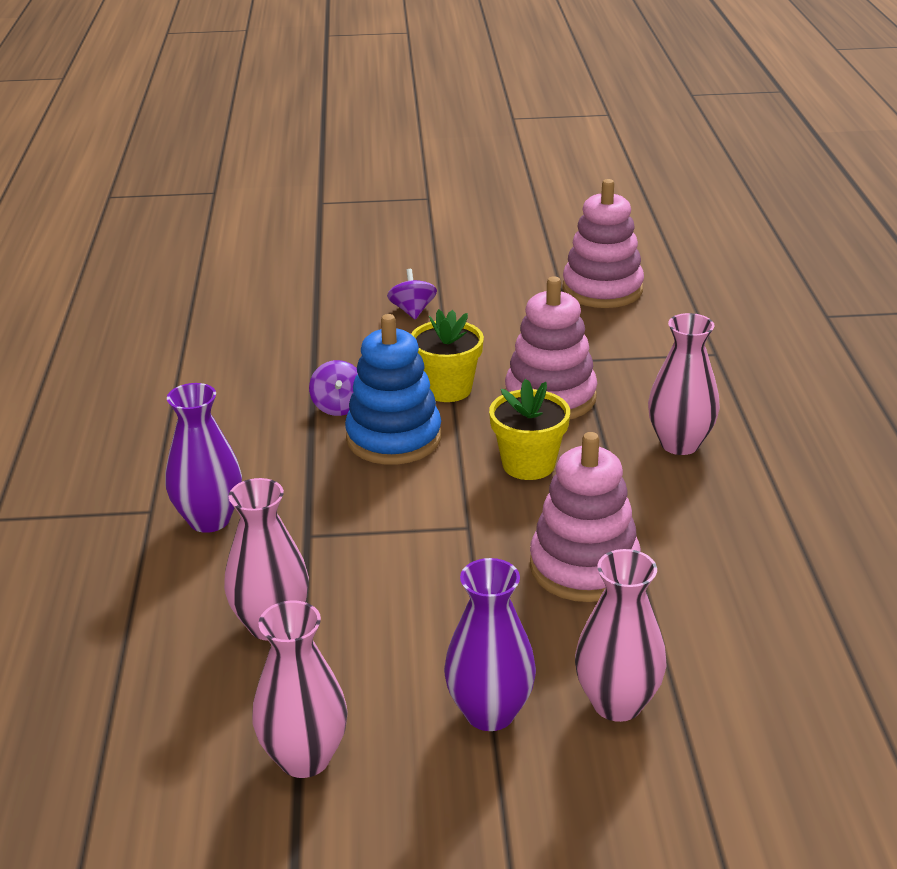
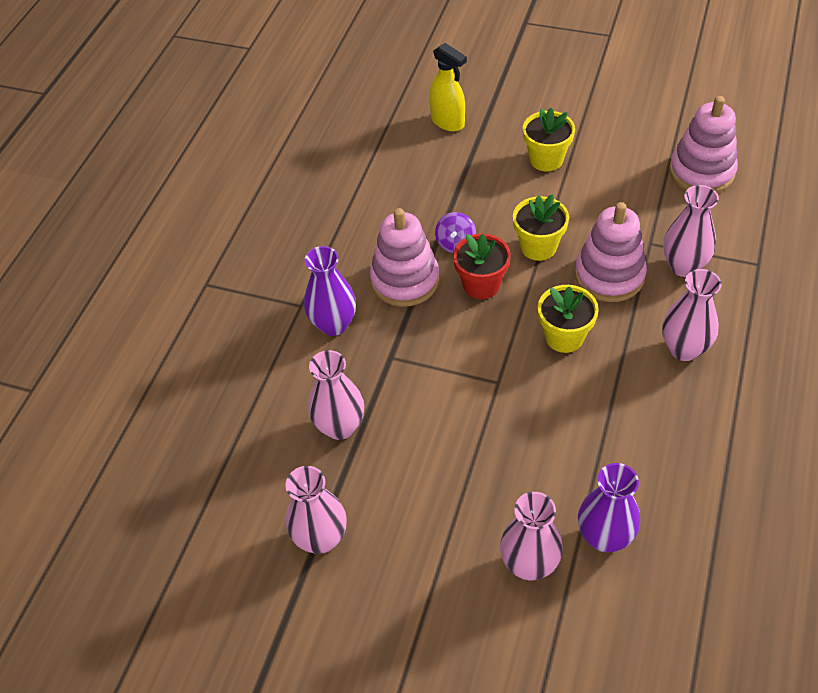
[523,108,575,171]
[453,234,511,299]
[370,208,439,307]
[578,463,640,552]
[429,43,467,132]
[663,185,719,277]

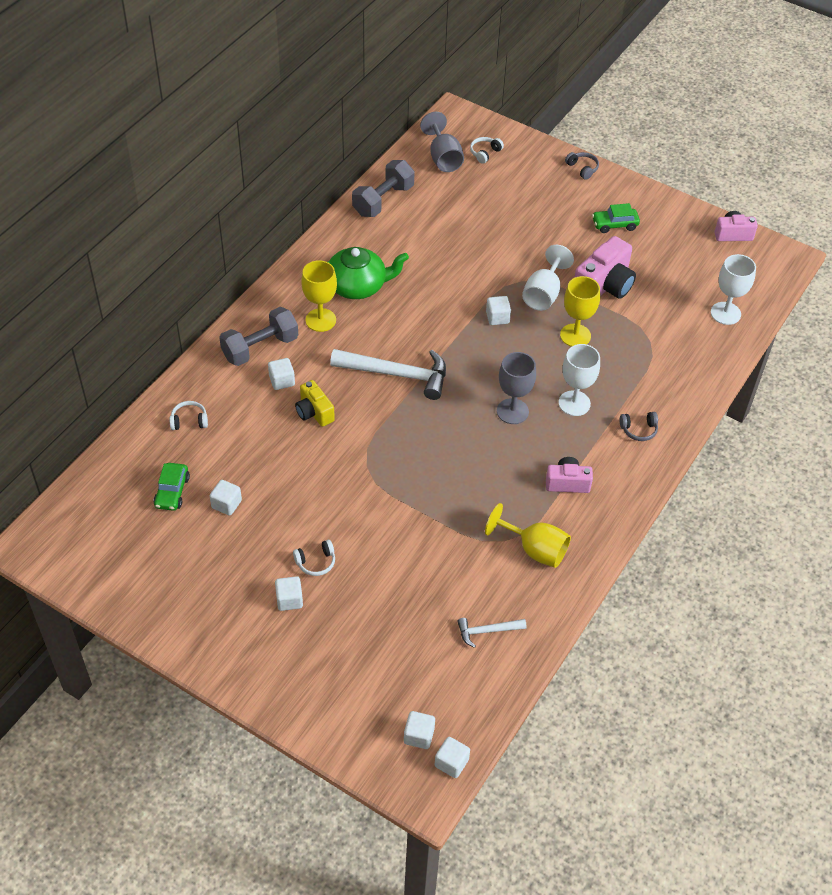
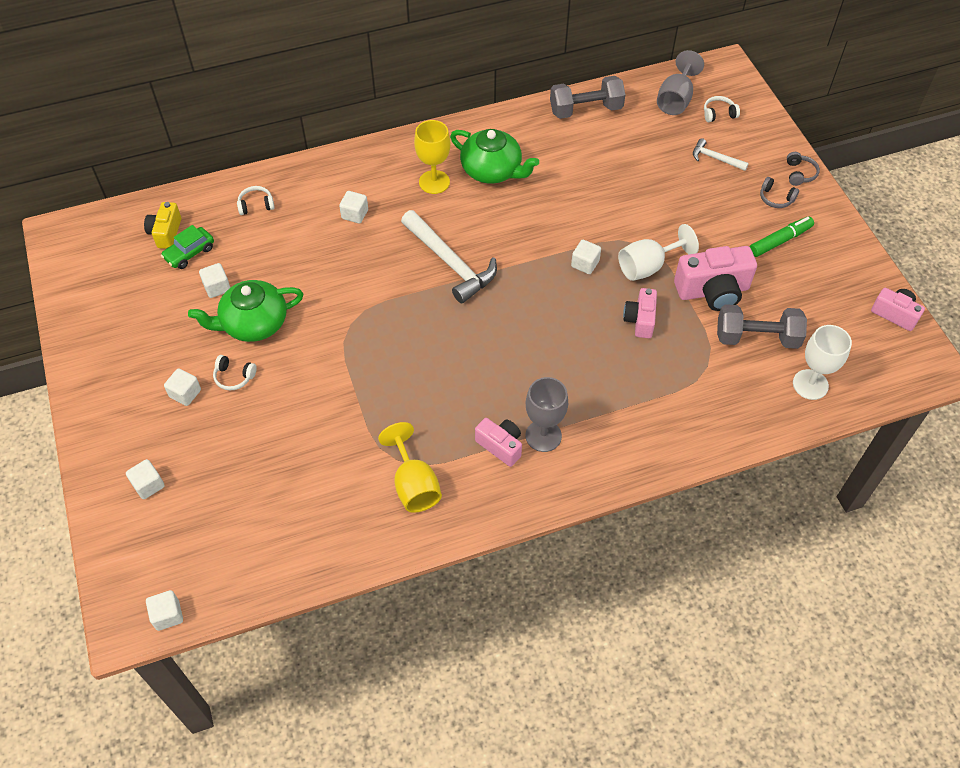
[750,216,814,257]
[623,288,657,338]
[717,304,807,349]
[558,344,600,416] (first image)
[525,377,568,452]
[144,202,181,249]
[237,186,275,215]
[760,177,799,208]
[693,138,749,171]
[126,459,165,499]
[188,280,303,342]

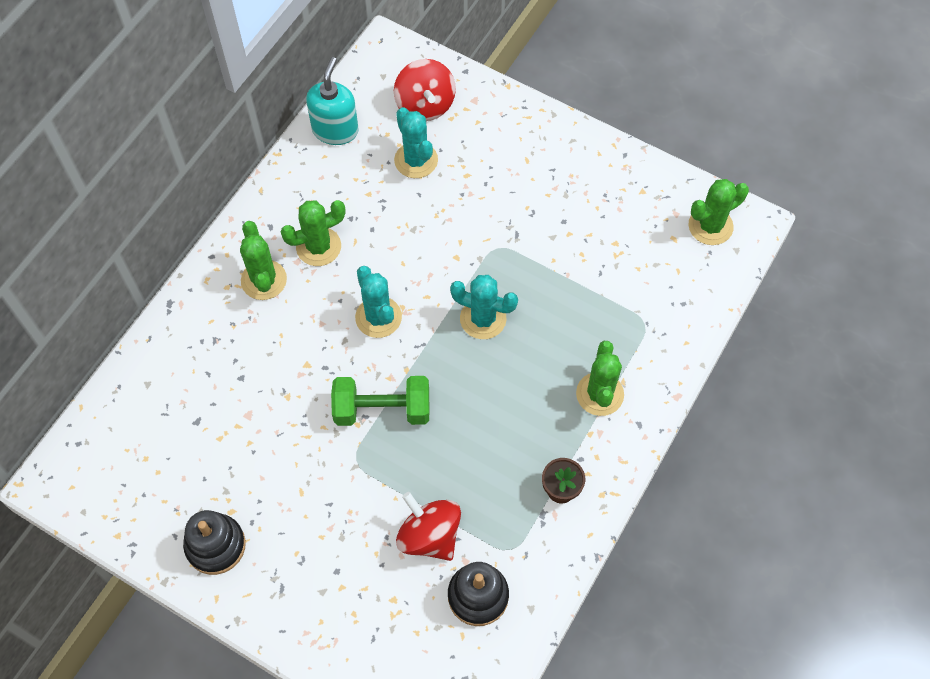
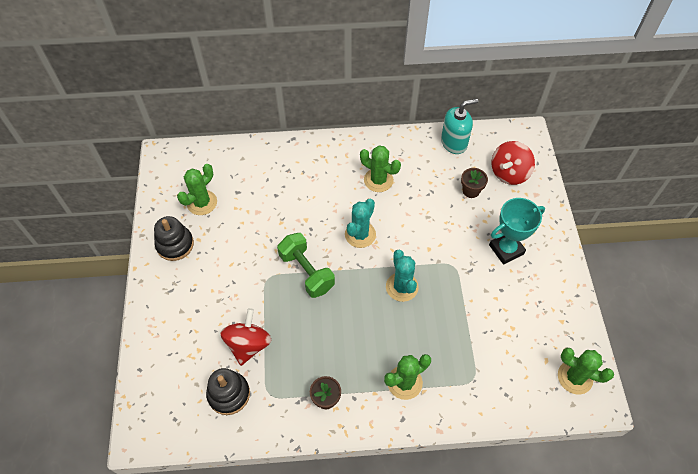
[461,168,488,198]
[177,164,217,215]
[489,198,545,264]

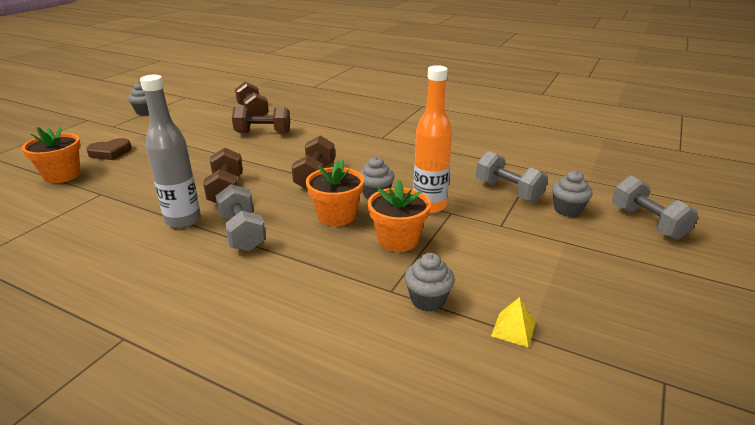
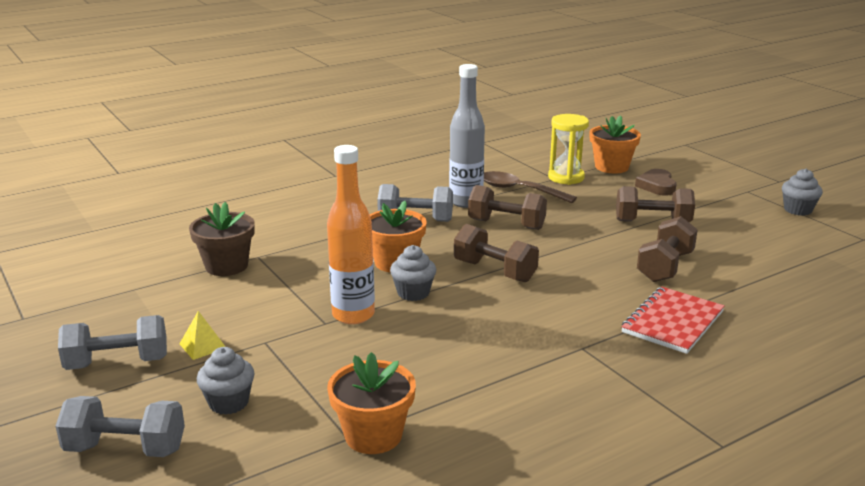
[616,186,695,222]
[58,315,167,370]
[327,352,416,454]
[189,202,255,276]
[179,311,226,360]
[548,114,589,185]
[484,171,577,203]
[621,287,725,354]

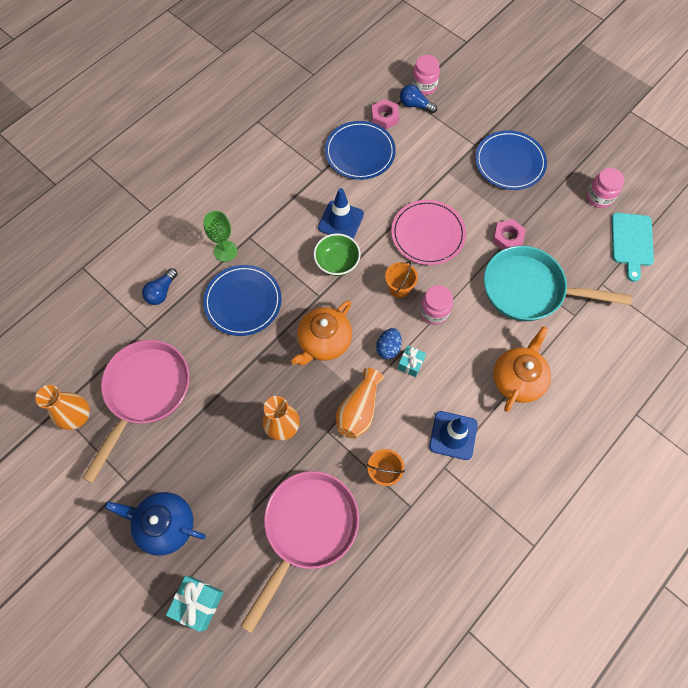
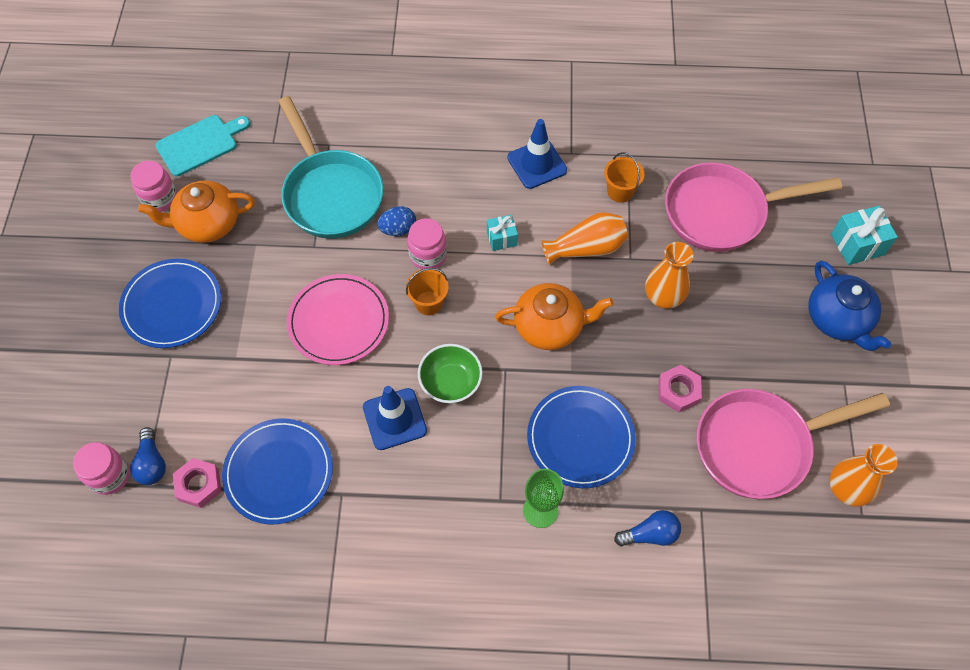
[659,365,702,413]
[138,181,255,243]
[377,206,416,236]

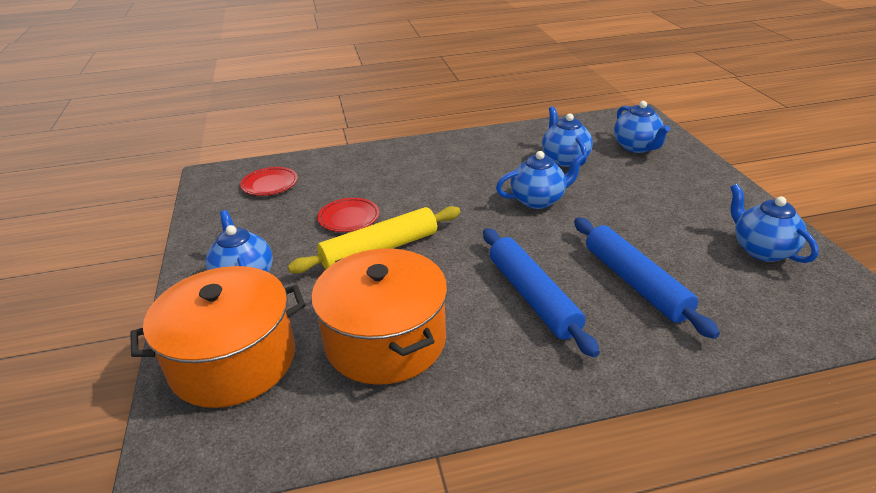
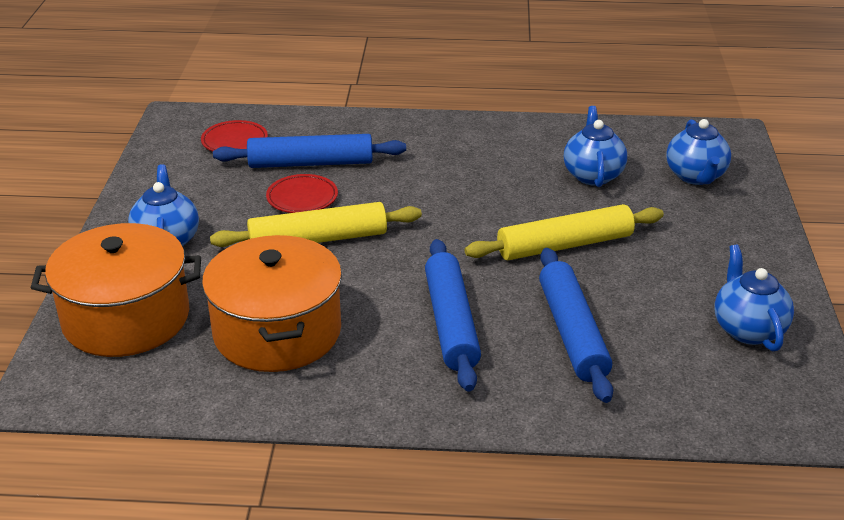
[496,151,586,209] (first image)
[213,134,406,168]
[465,204,664,260]

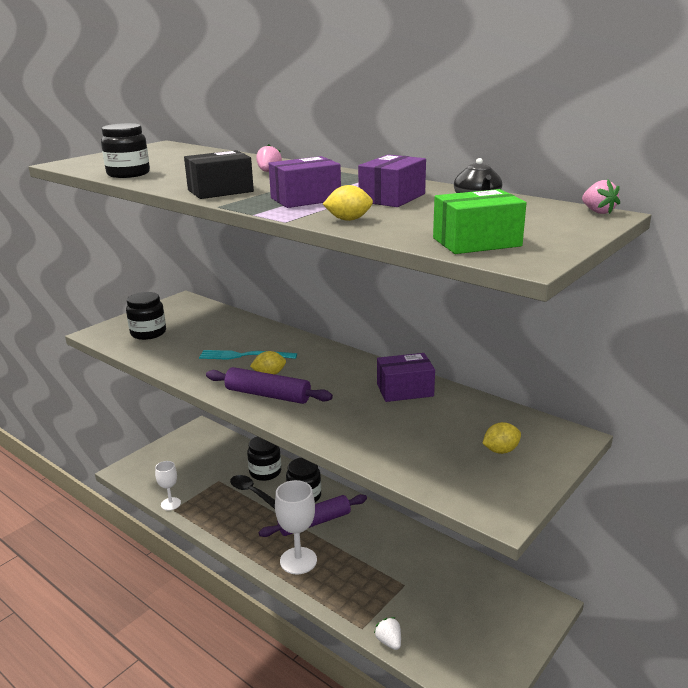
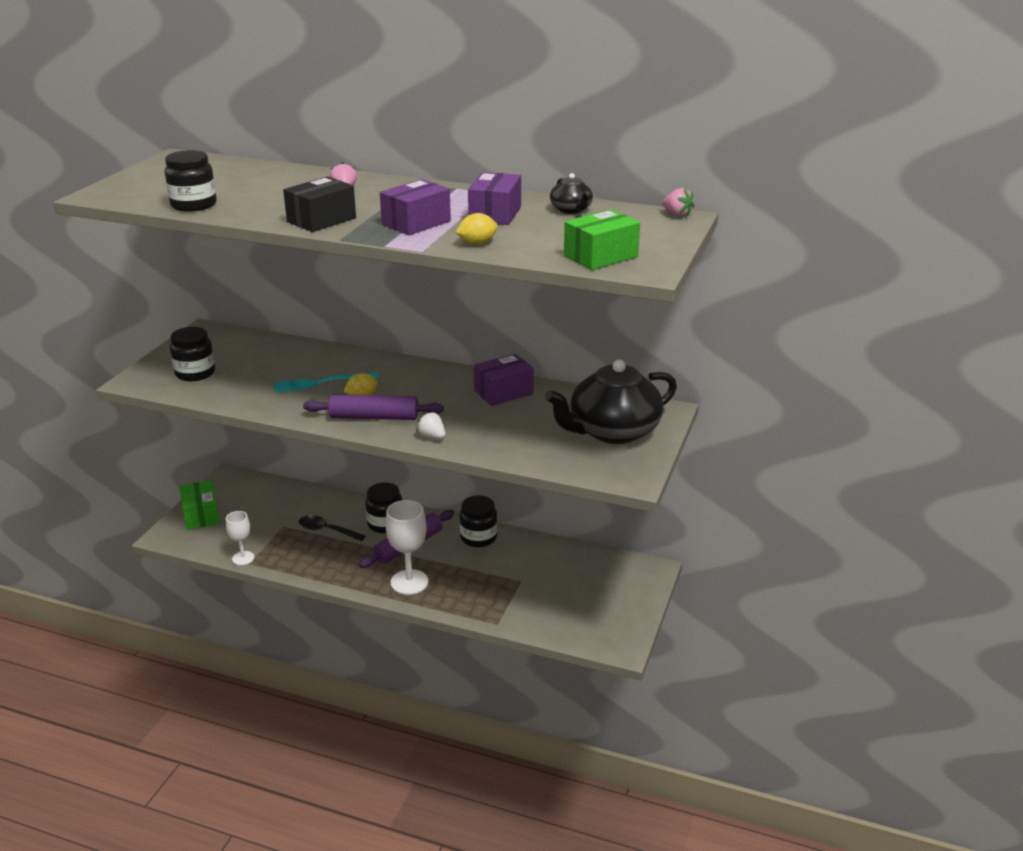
[545,360,677,444]
[459,495,497,547]
[416,412,446,439]
[180,480,220,530]

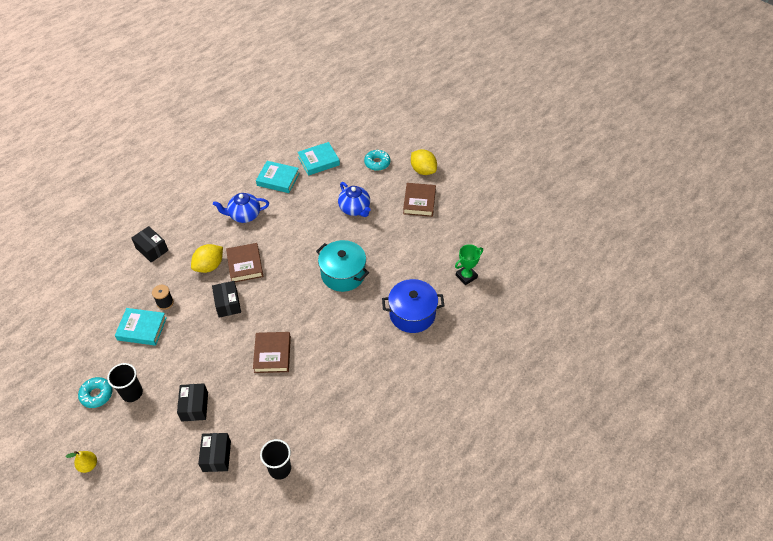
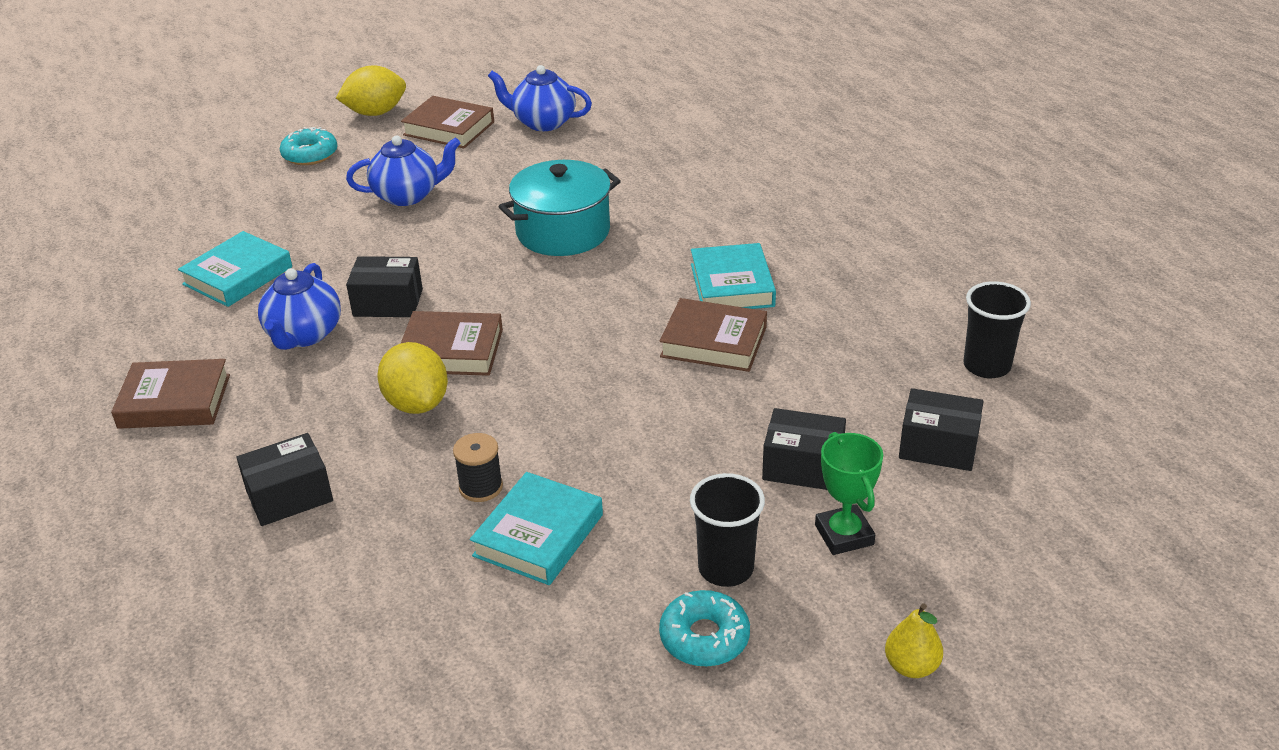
[691,243,776,309]
[815,432,883,555]
[382,279,444,333] (first image)
[346,256,423,317]
[488,65,592,131]
[111,359,230,429]

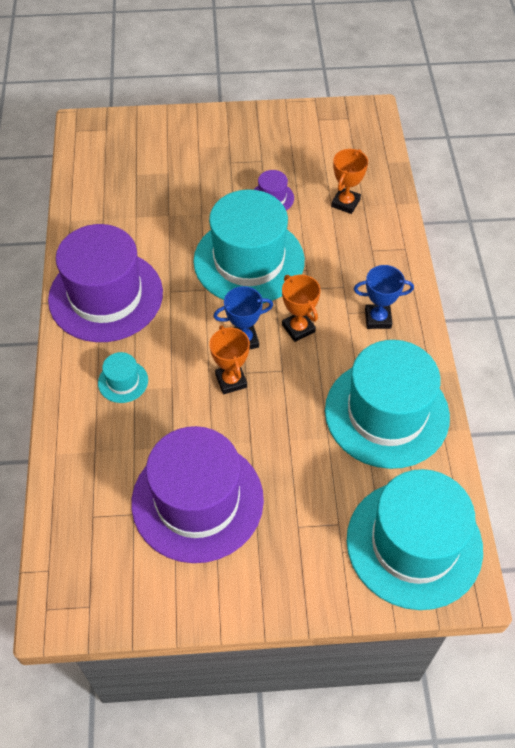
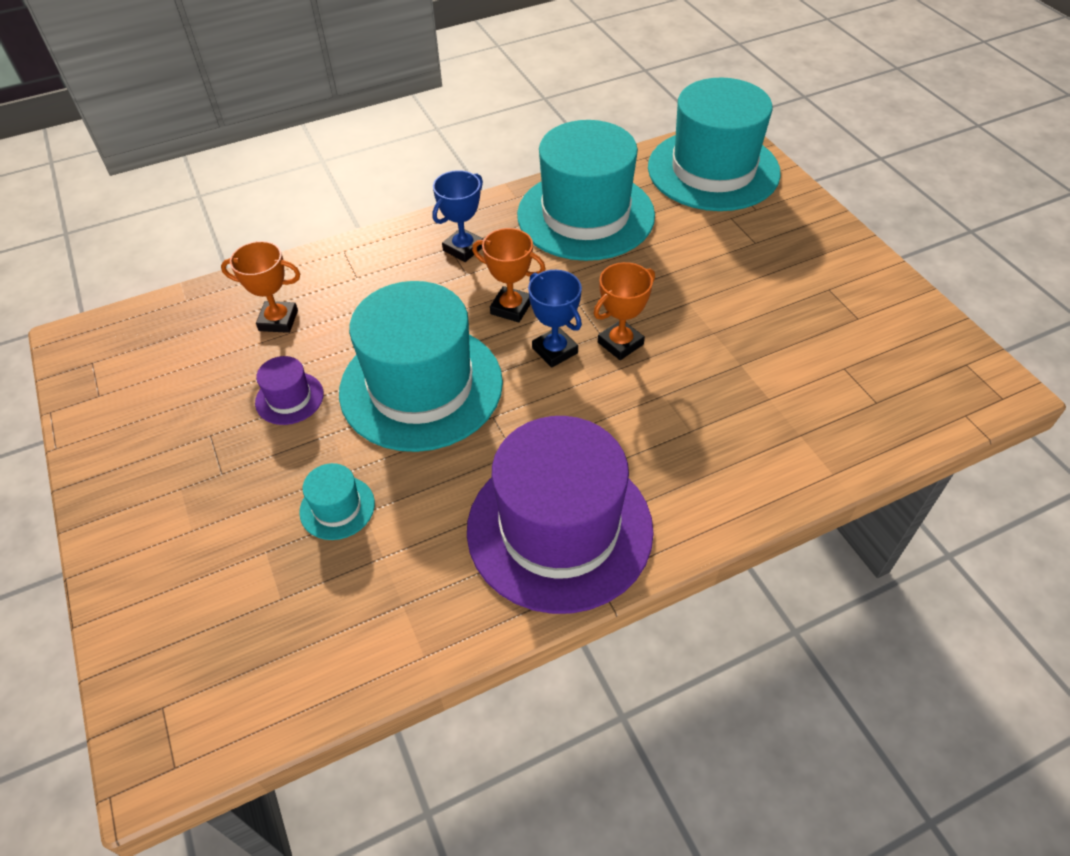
[432,170,484,262]
[472,228,545,322]
[299,463,375,540]
[131,426,264,563] (first image)

